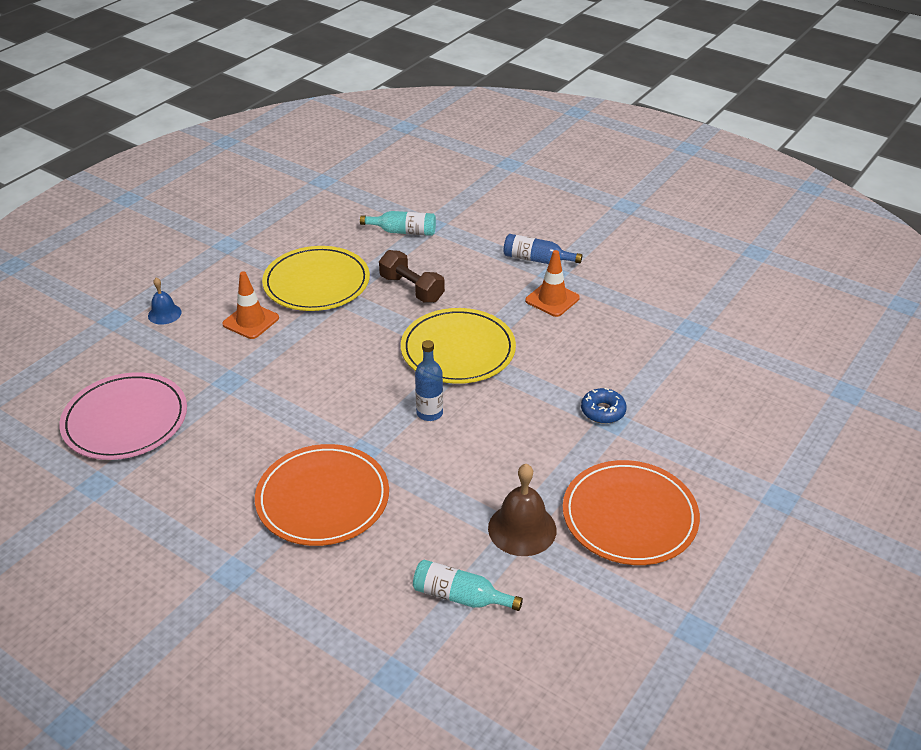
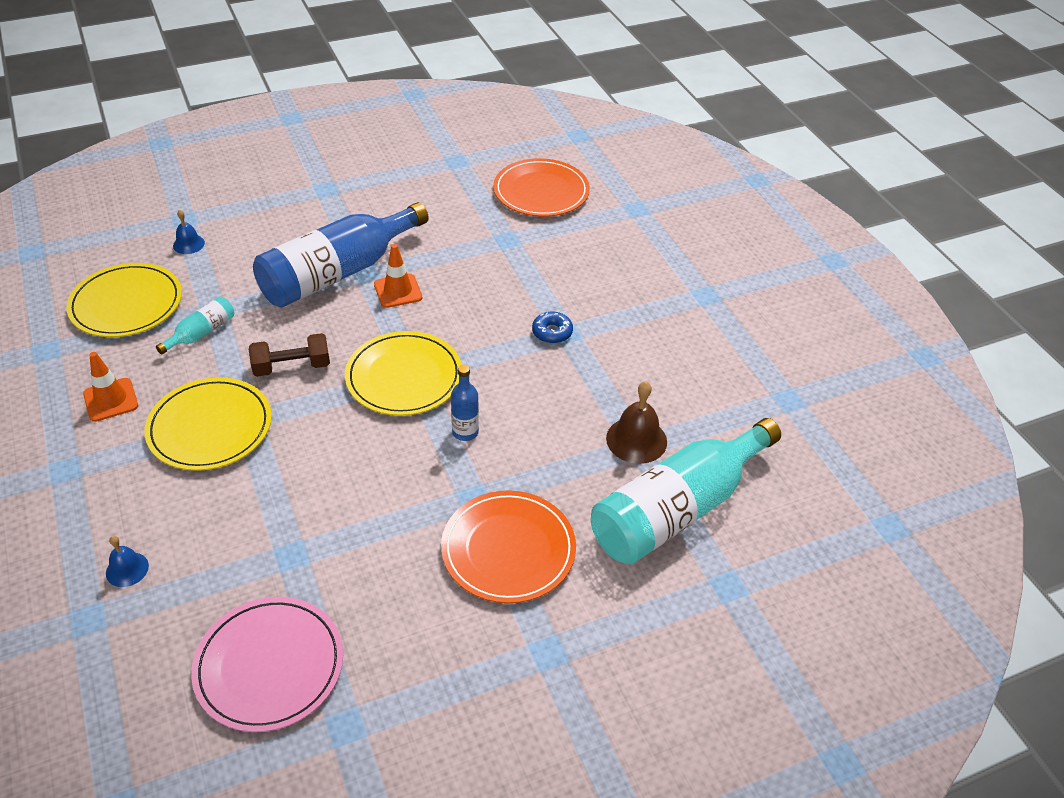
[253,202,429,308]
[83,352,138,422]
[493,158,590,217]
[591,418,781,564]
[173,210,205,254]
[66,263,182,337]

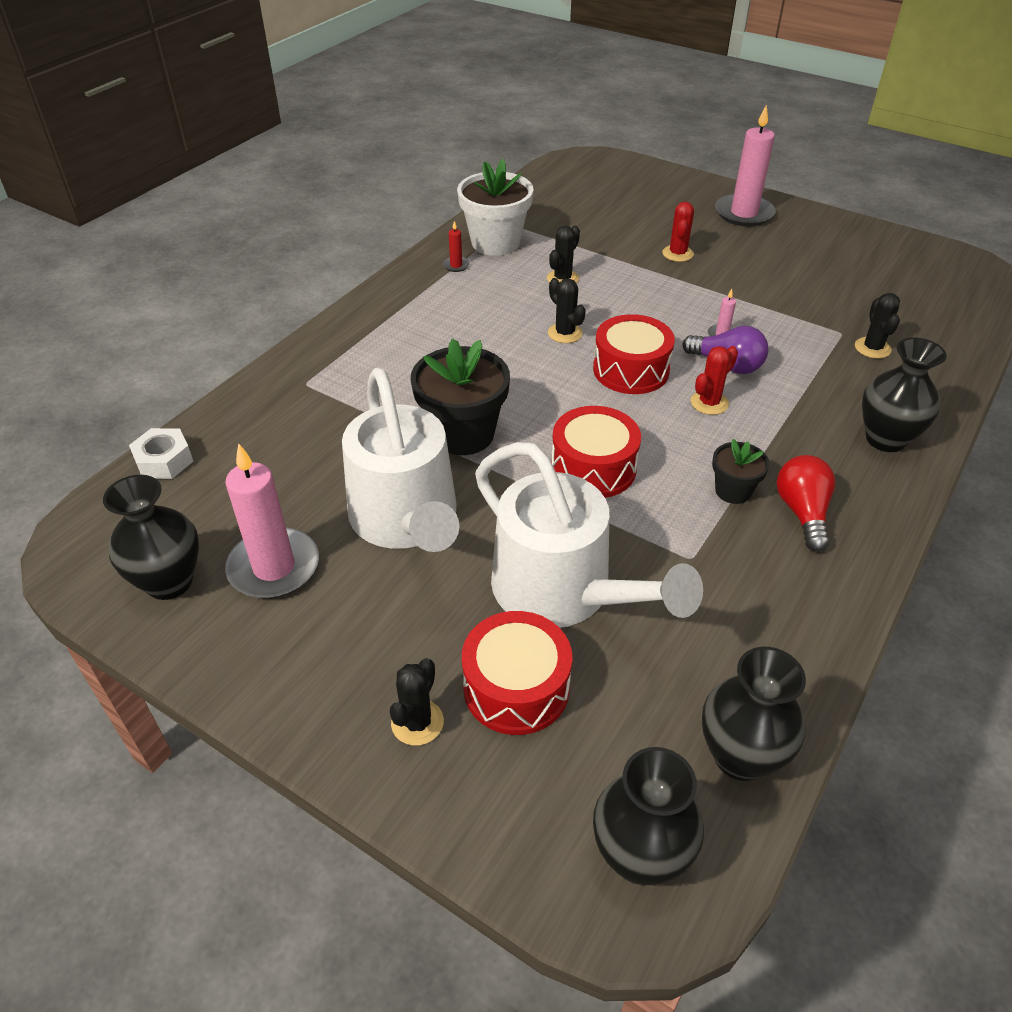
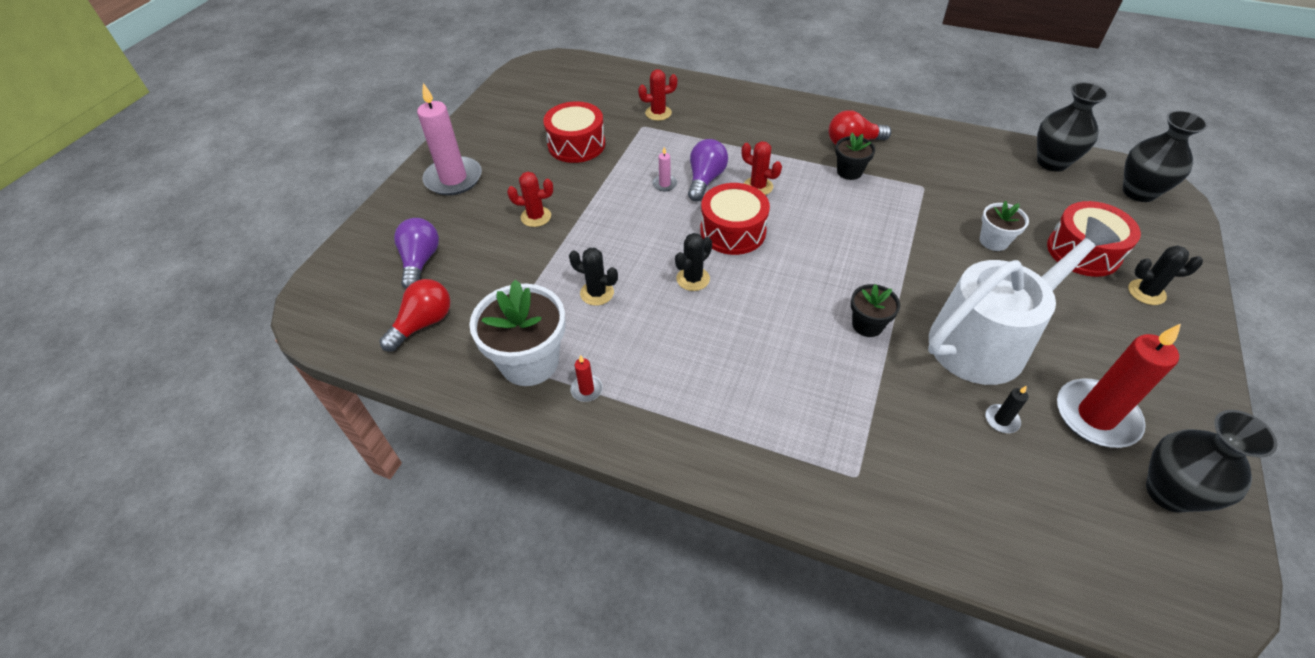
[638,69,678,121]
[851,284,900,337]
[862,338,947,452] (first image)
[543,101,605,163]
[129,428,193,479] (first image)
[980,201,1029,251]
[1057,324,1181,448]
[394,218,439,289]
[380,279,451,352]
[985,386,1028,433]

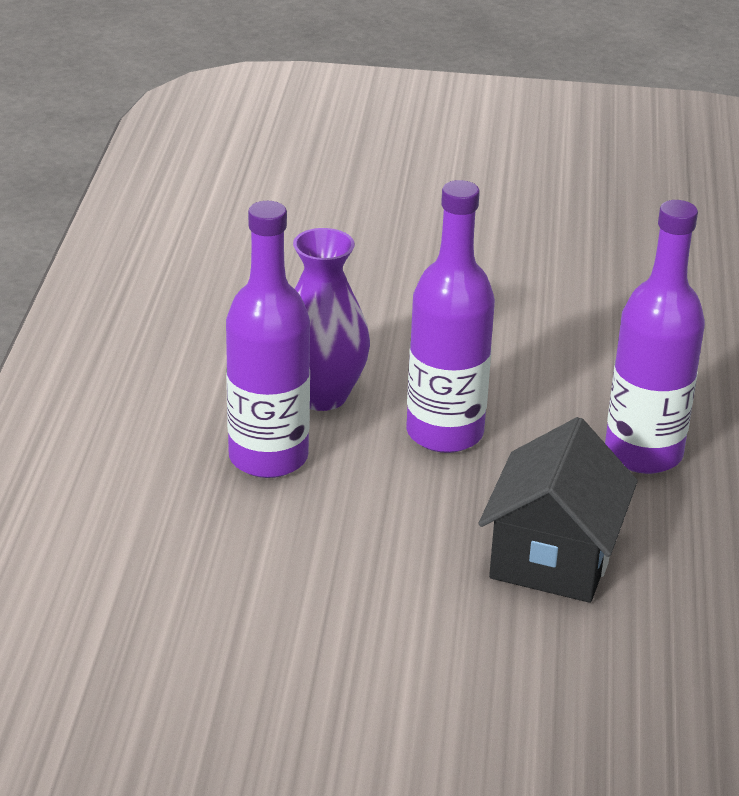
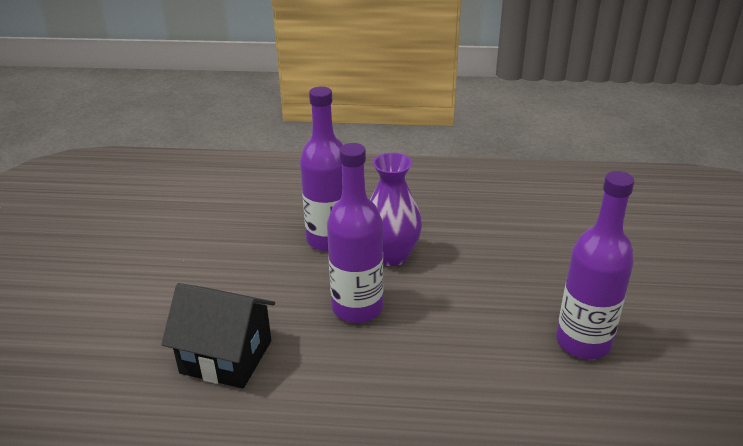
[556,171,634,359]

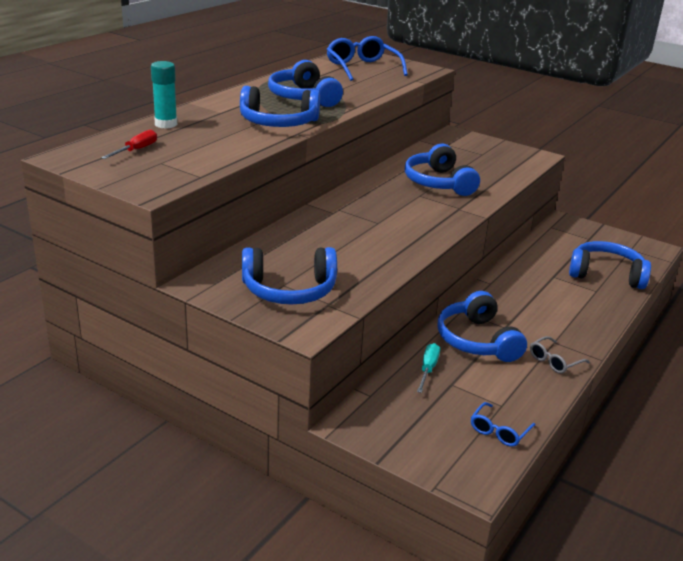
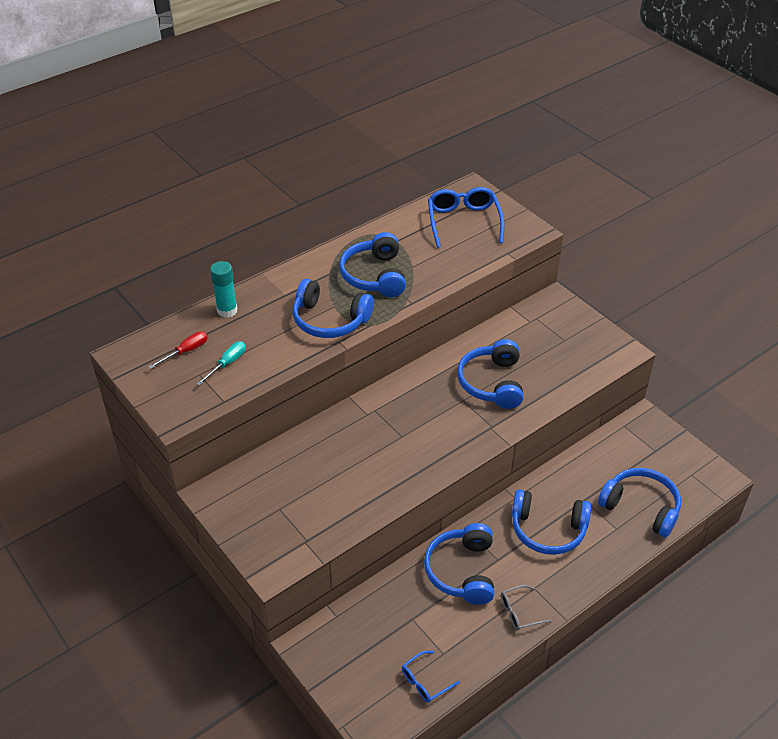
[512,489,591,555]
[197,341,246,386]

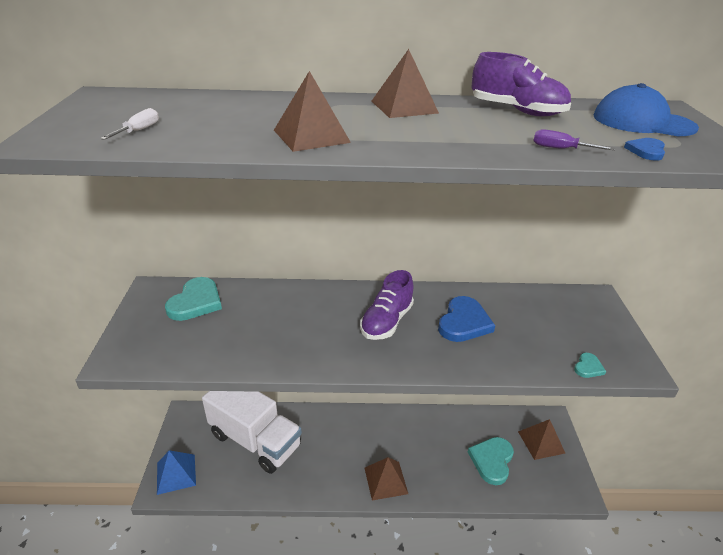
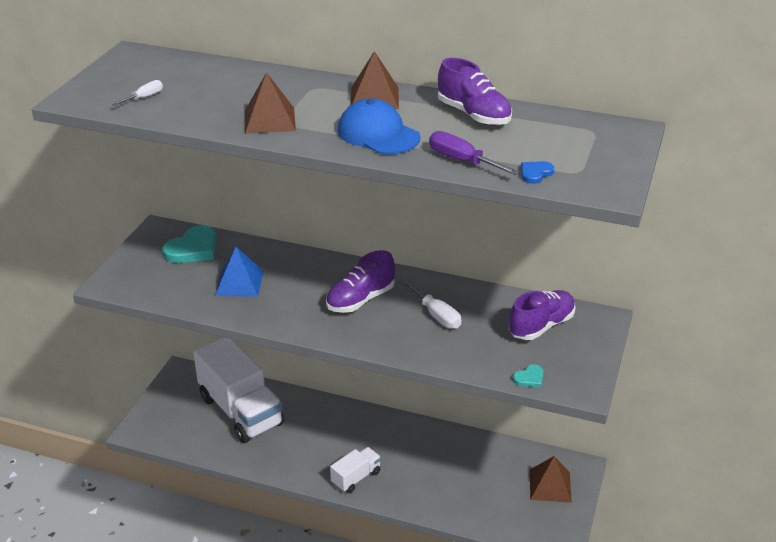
[337,98,421,154]
[429,131,519,175]
[401,280,461,329]
[468,437,514,485] (first image)
[215,247,264,297]
[330,447,381,493]
[509,290,575,340]

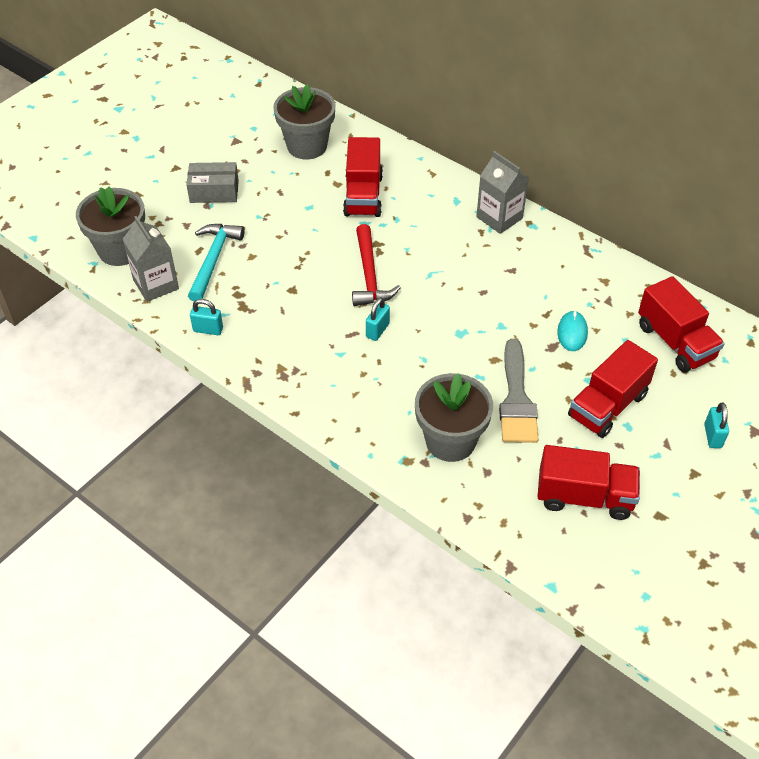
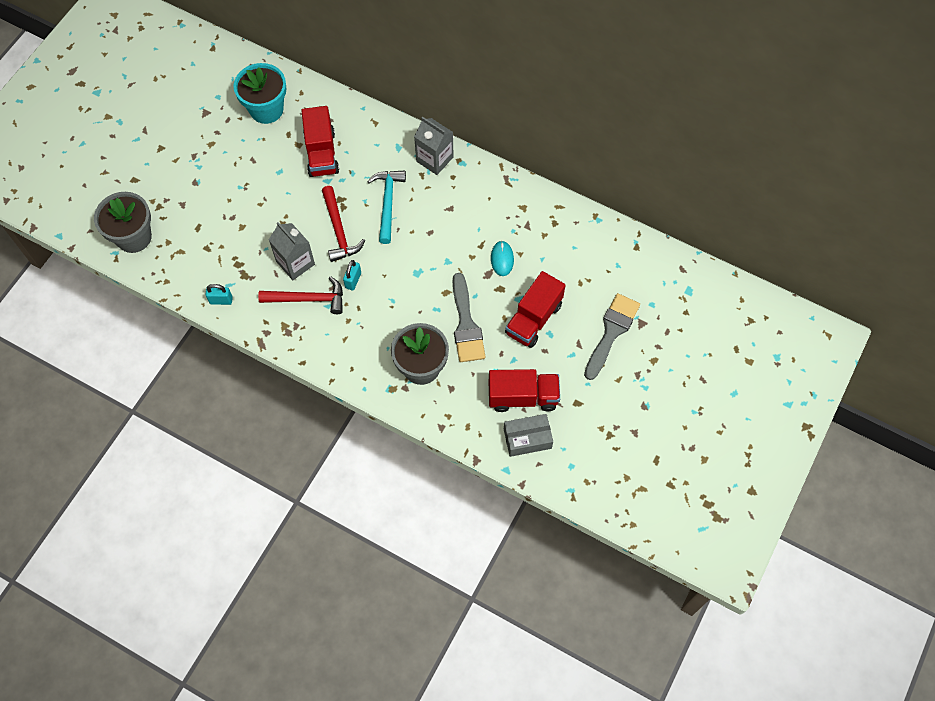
[233,63,286,124]
[504,414,553,457]
[269,222,315,280]
[367,171,406,244]
[638,276,725,372] (first image)
[584,293,640,380]
[258,276,343,314]

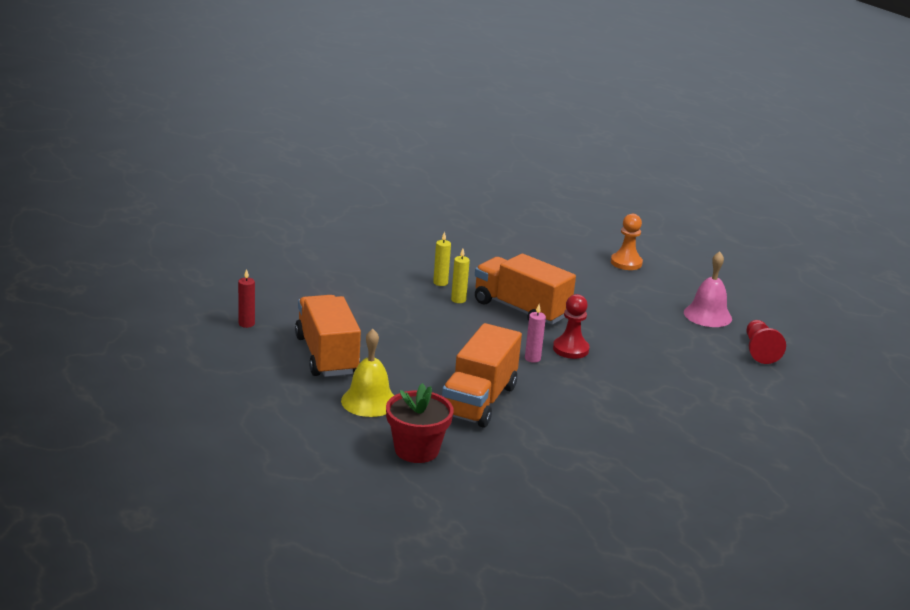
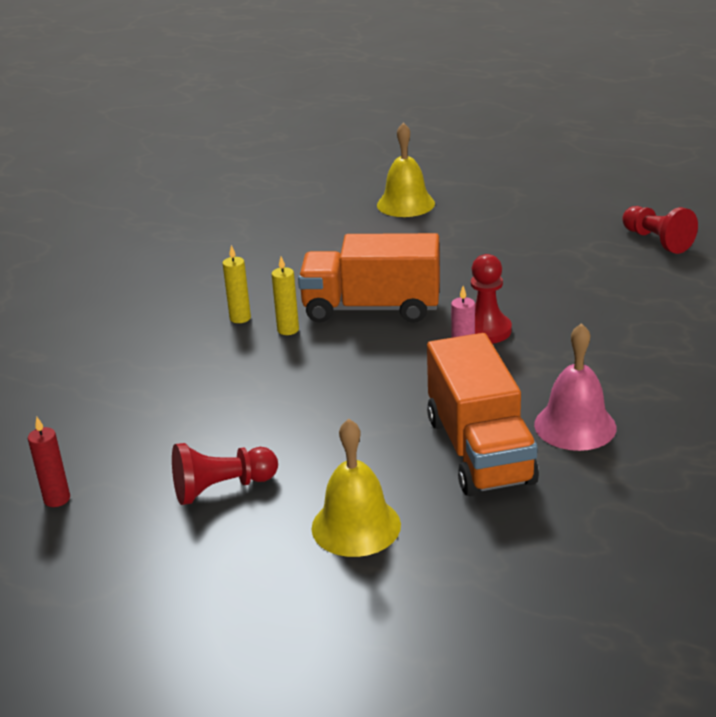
[377,123,435,217]
[534,323,616,451]
[172,443,278,505]
[386,383,454,463] (first image)

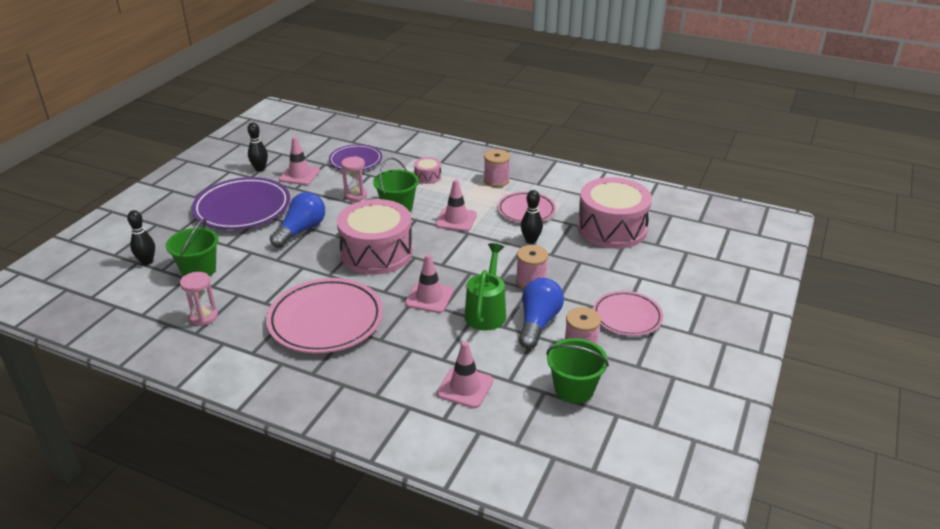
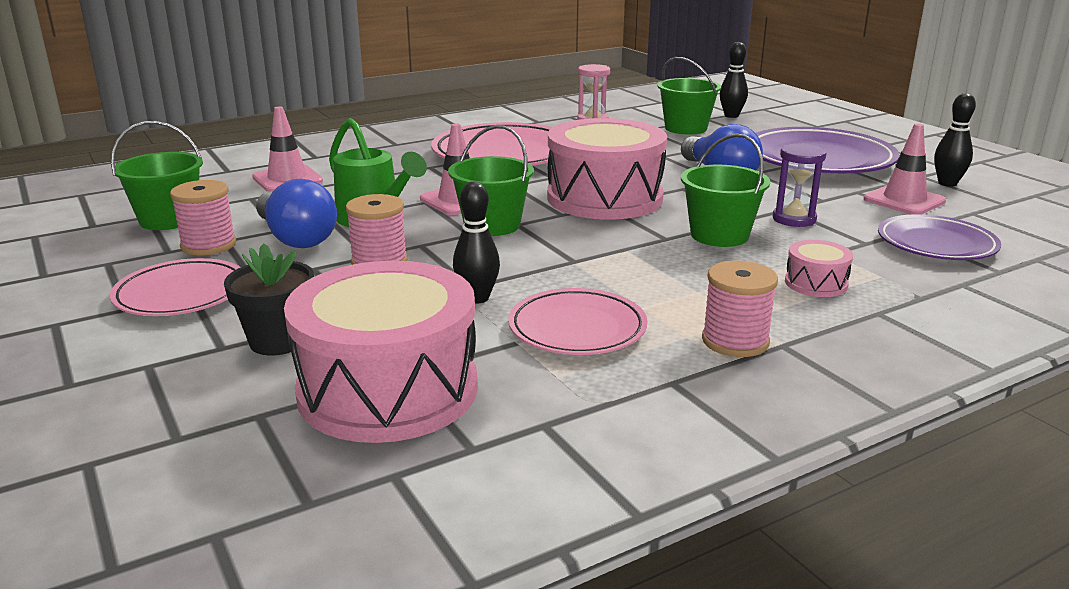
[773,143,827,227]
[435,179,477,231] (first image)
[448,125,534,236]
[224,243,314,355]

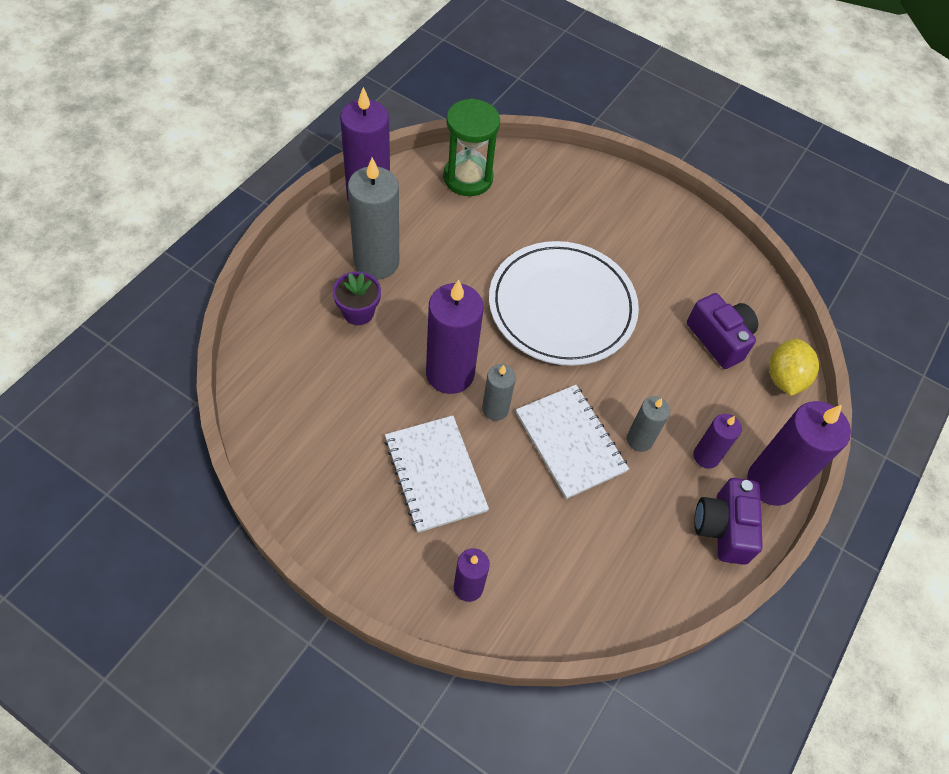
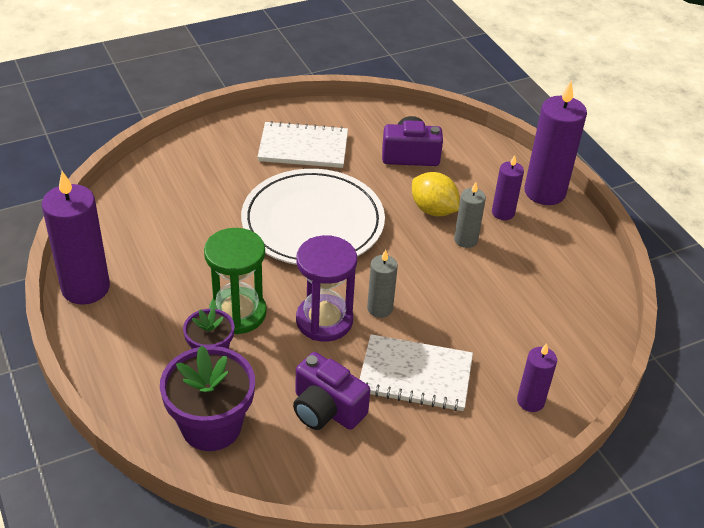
[204,228,267,334]
[348,158,399,280] (first image)
[296,235,357,342]
[412,172,460,217]
[257,121,348,168]
[293,352,370,430]
[160,345,255,451]

